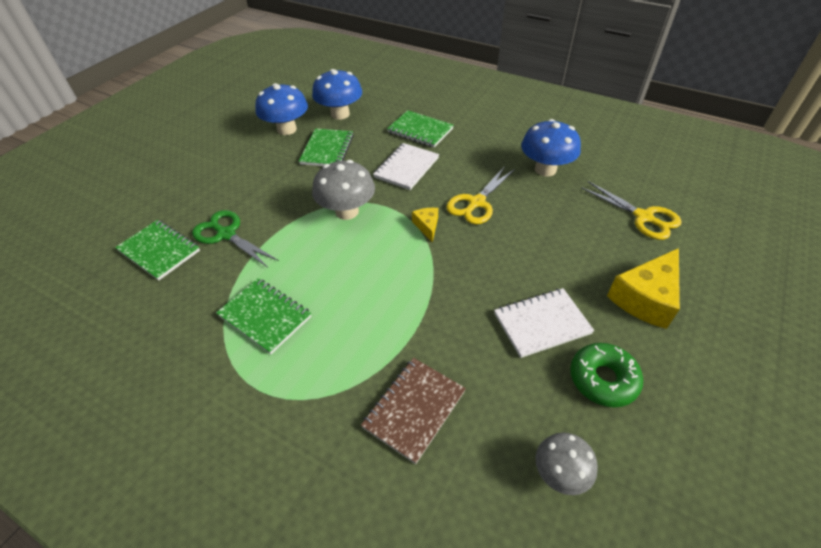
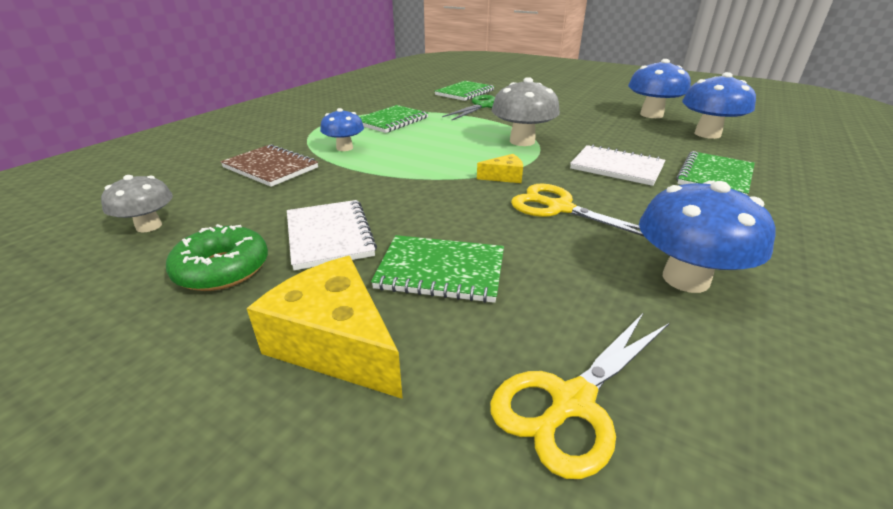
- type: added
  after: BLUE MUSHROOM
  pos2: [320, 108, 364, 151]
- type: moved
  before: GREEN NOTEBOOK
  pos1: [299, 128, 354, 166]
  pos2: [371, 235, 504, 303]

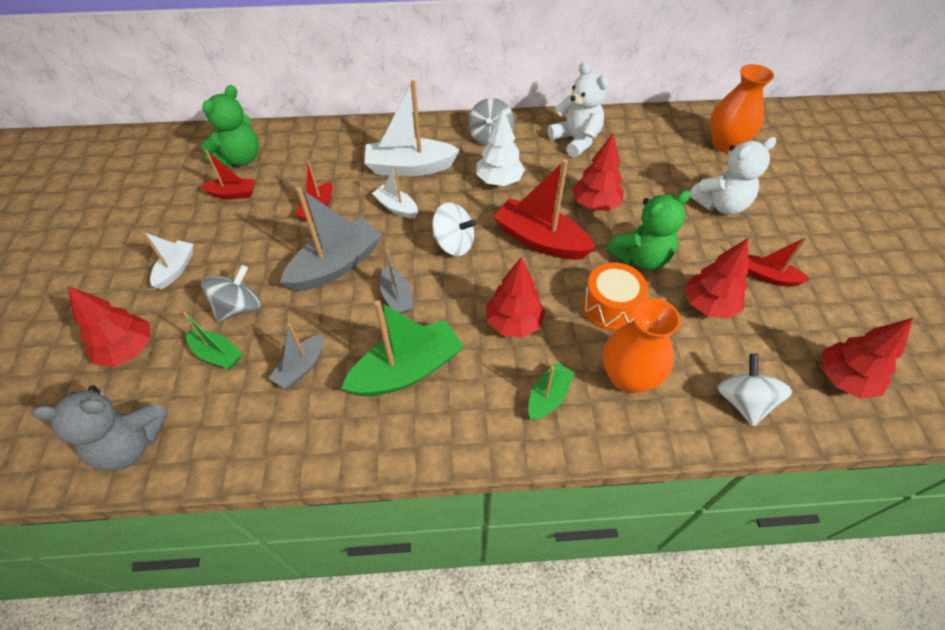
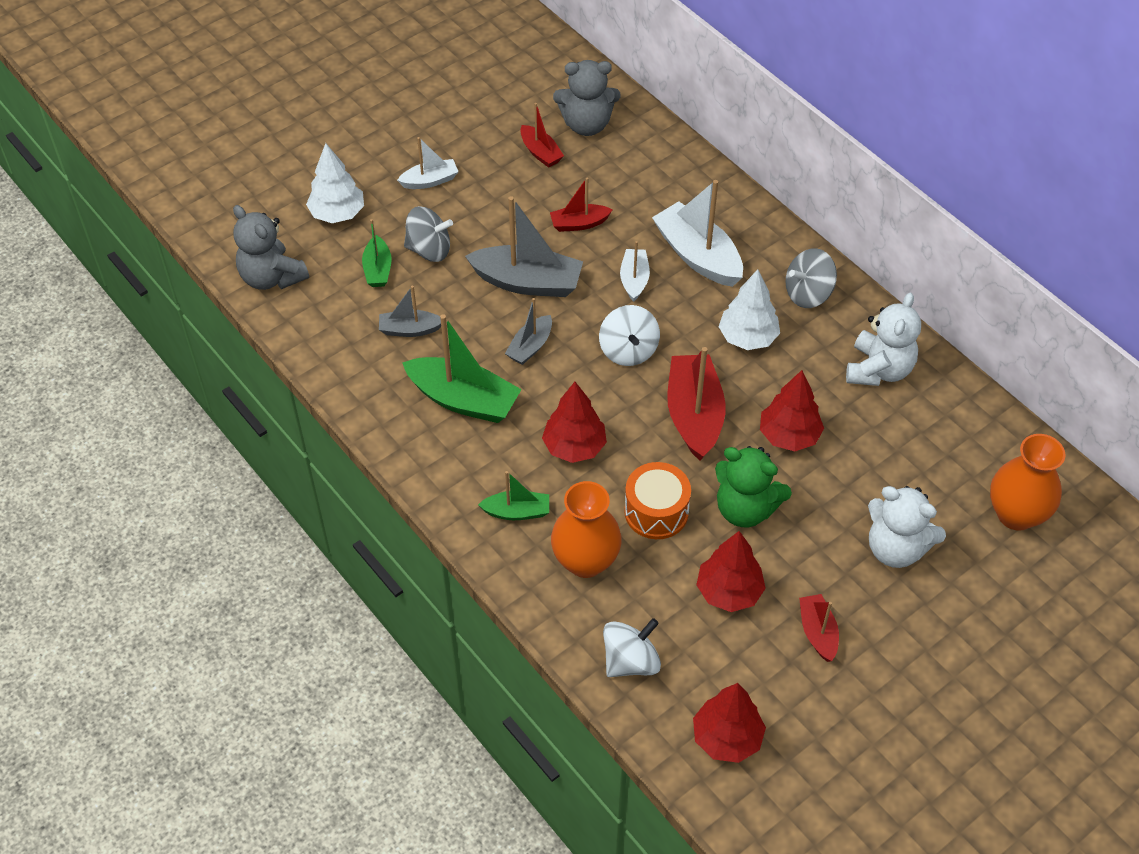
- type: recoloured
  before: RED TREE
  after: WHITE TREE
  pos1: [67, 286, 151, 367]
  pos2: [306, 143, 364, 223]
- type: recoloured
  before: GREEN TEDDY BEAR
  after: GREY TEDDY BEAR
  pos1: [201, 85, 259, 167]
  pos2: [553, 60, 620, 136]

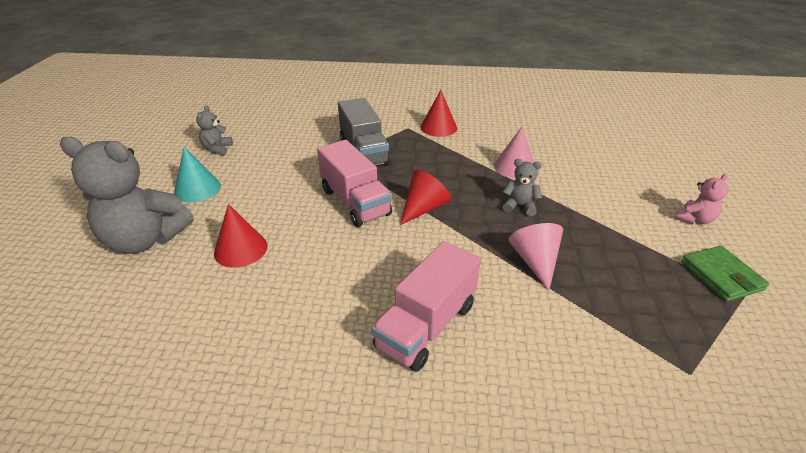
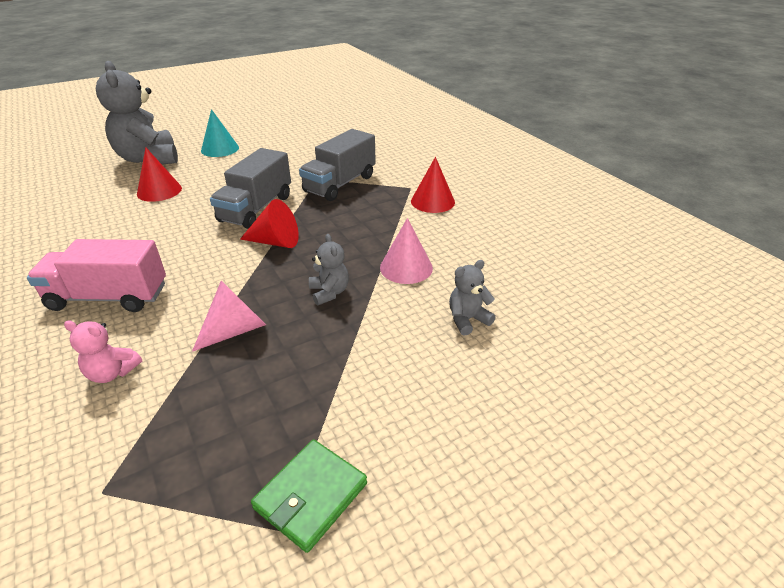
- type: moved
  before: GREY TEDDY BEAR
  pos1: [196, 105, 233, 155]
  pos2: [449, 260, 496, 336]
- type: moved
  before: PINK TEDDY BEAR
  pos1: [675, 174, 729, 224]
  pos2: [64, 321, 142, 383]
- type: recoloured
  before: PINK TRUCK
  after: GREY TRUCK
  pos1: [317, 140, 392, 227]
  pos2: [210, 148, 291, 229]

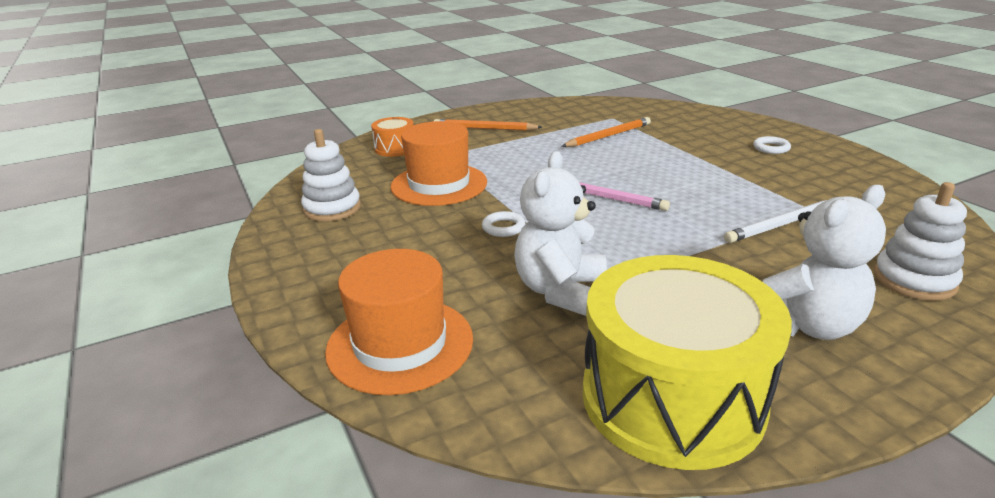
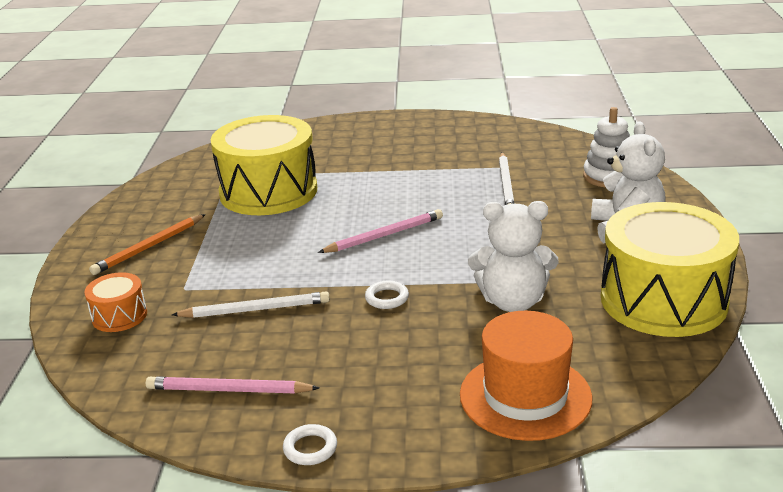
- type: moved
  before: WHITE RING
  pos1: [753, 136, 791, 154]
  pos2: [283, 424, 337, 465]
- type: replaced
  before: WHITE STACKING TOY
  after: PINK PENCIL
  pos1: [301, 129, 361, 221]
  pos2: [146, 376, 319, 394]
- type: replaced
  before: ORANGE HAT
  after: WHITE PENCIL
  pos1: [390, 121, 487, 206]
  pos2: [172, 291, 330, 318]
- type: replaced
  before: ORANGE PENCIL
  after: YELLOW DRUM
  pos1: [561, 117, 651, 147]
  pos2: [211, 115, 317, 215]
- type: turned
  before: WHITE TEDDY BEAR
  pos1: [514, 151, 607, 316]
  pos2: [468, 201, 559, 312]
  turn: -45

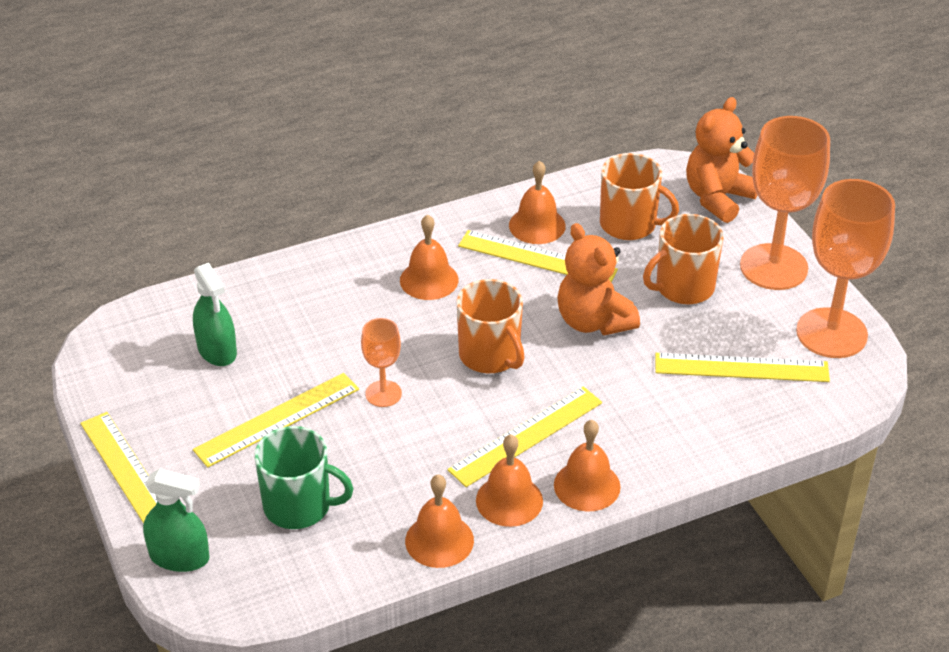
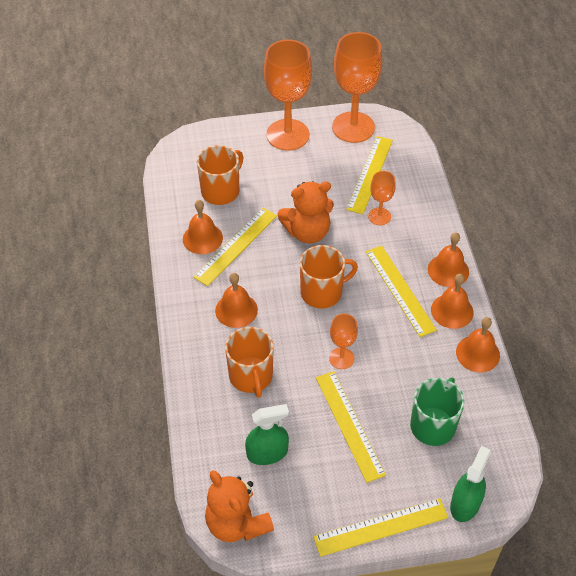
- type: added
  after: ORANGE GOBLET
  pos2: [368, 171, 396, 225]
- type: moved
  before: ORANGE MUG
  pos1: [643, 214, 724, 304]
  pos2: [225, 327, 274, 398]
- type: moved
  before: ORANGE TEDDY BEAR
  pos1: [686, 97, 758, 223]
  pos2: [205, 470, 274, 542]

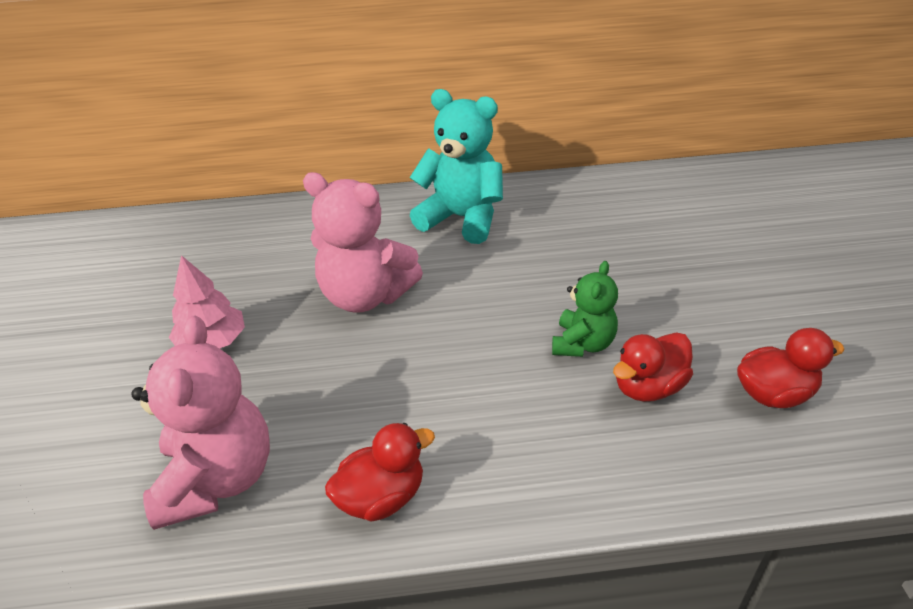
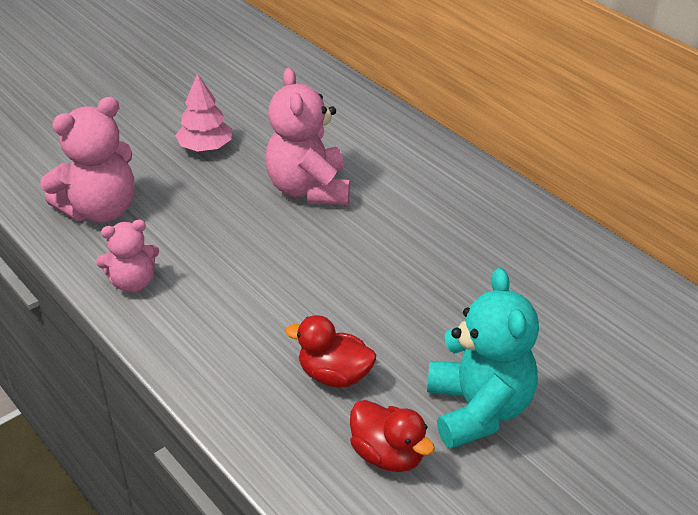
- type: removed
  before: GREEN TEDDY BEAR
  pos1: [552, 261, 618, 357]
- type: moved
  before: TURQUOISE TEDDY BEAR
  pos1: [410, 89, 503, 244]
  pos2: [427, 268, 539, 449]
- type: replaced
  before: RED DUCK
  after: PINK TEDDY BEAR
  pos1: [325, 423, 435, 522]
  pos2: [96, 220, 159, 293]

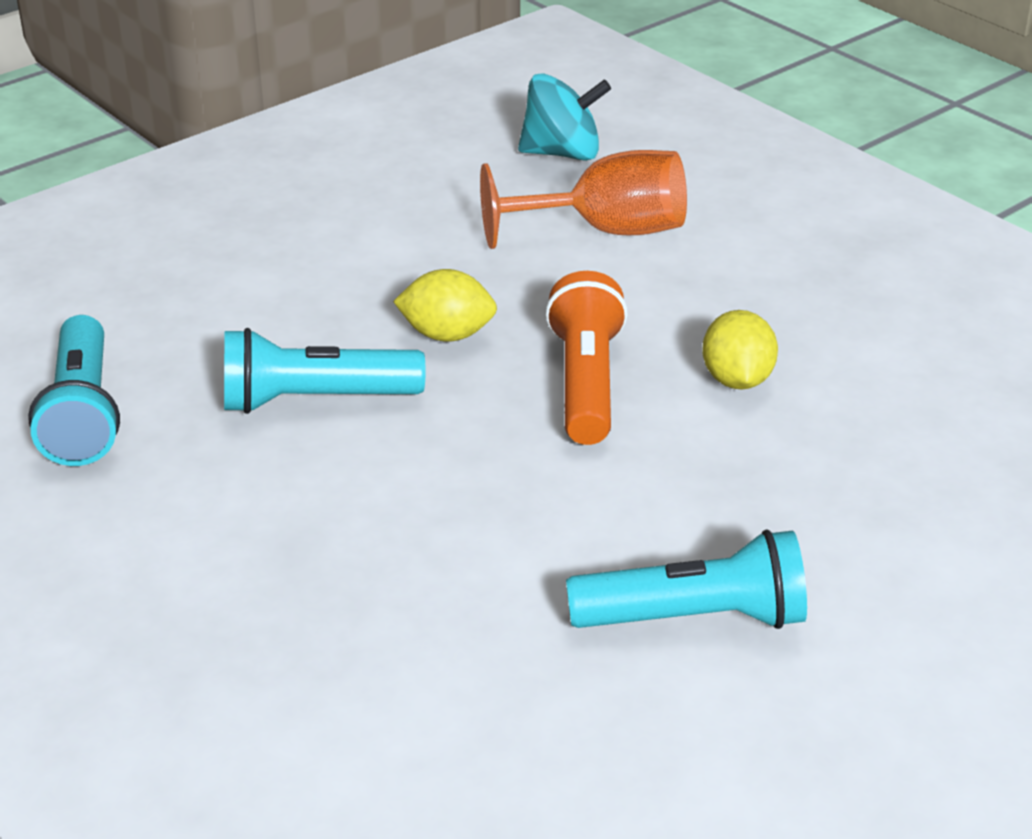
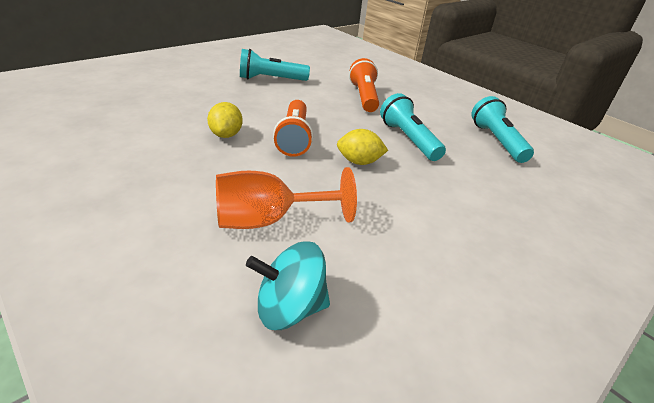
- type: added
  after: ORANGE FLASHLIGHT
  pos2: [349, 58, 379, 112]
- type: turned
  before: TURQUOISE FLASHLIGHT
  pos1: [224, 328, 426, 414]
  pos2: [380, 93, 446, 161]
  turn: -105

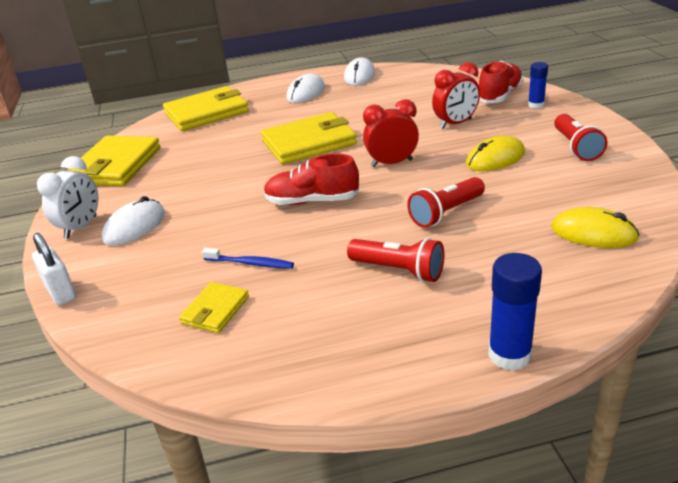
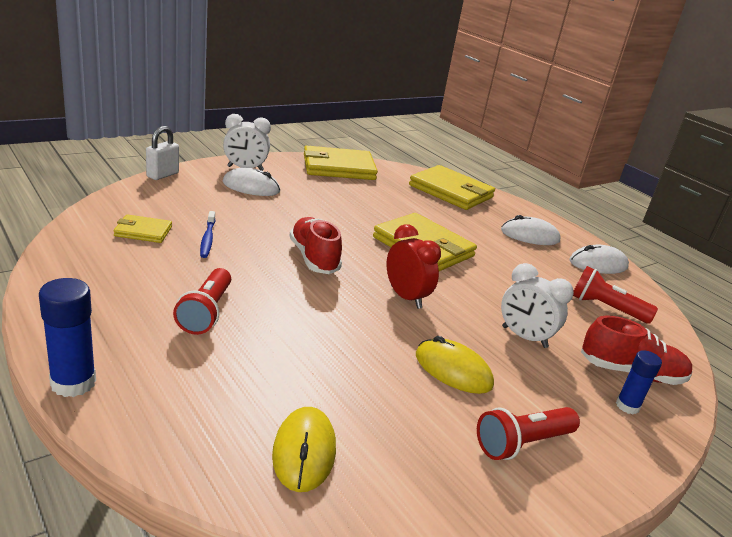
- type: moved
  before: RED FLASHLIGHT
  pos1: [407, 177, 485, 228]
  pos2: [573, 266, 658, 324]
- type: recoloured
  before: RED CLOCK
  after: WHITE CLOCK
  pos1: [432, 62, 480, 129]
  pos2: [501, 263, 574, 348]

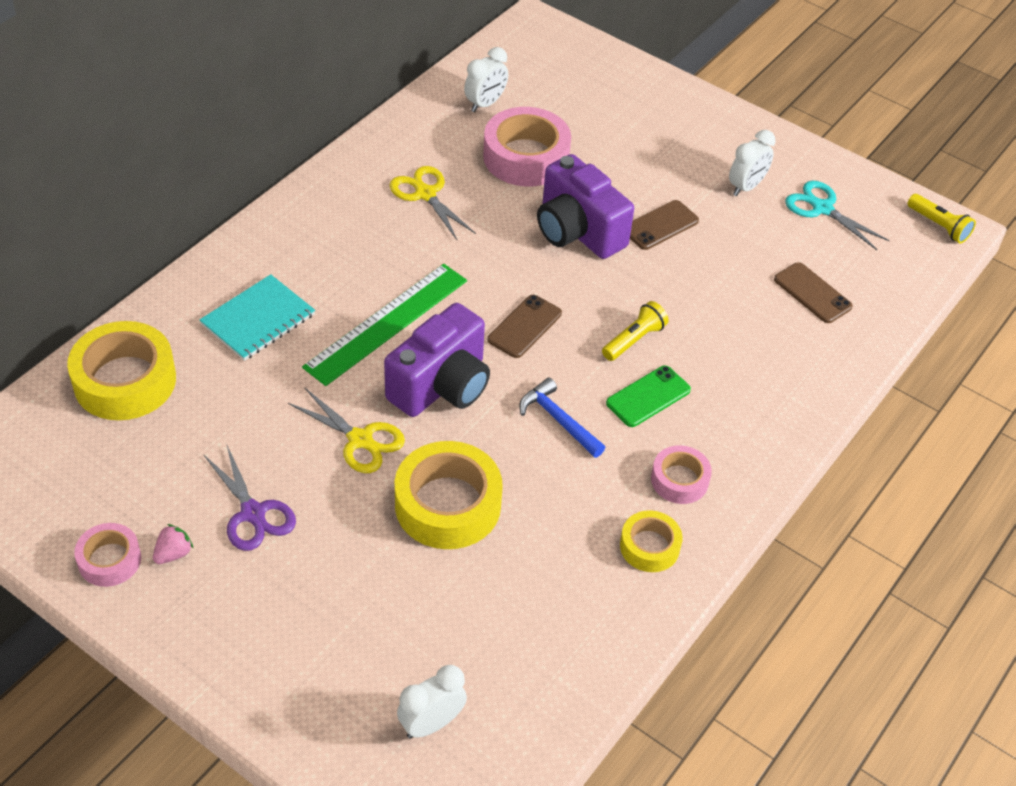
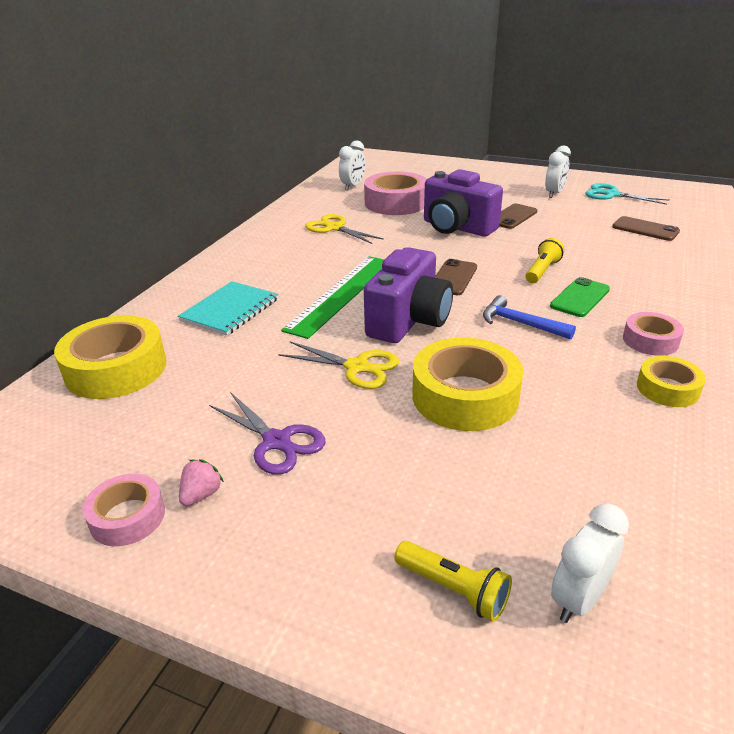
- type: moved
  before: YELLOW FLASHLIGHT
  pos1: [907, 194, 976, 244]
  pos2: [394, 541, 512, 622]

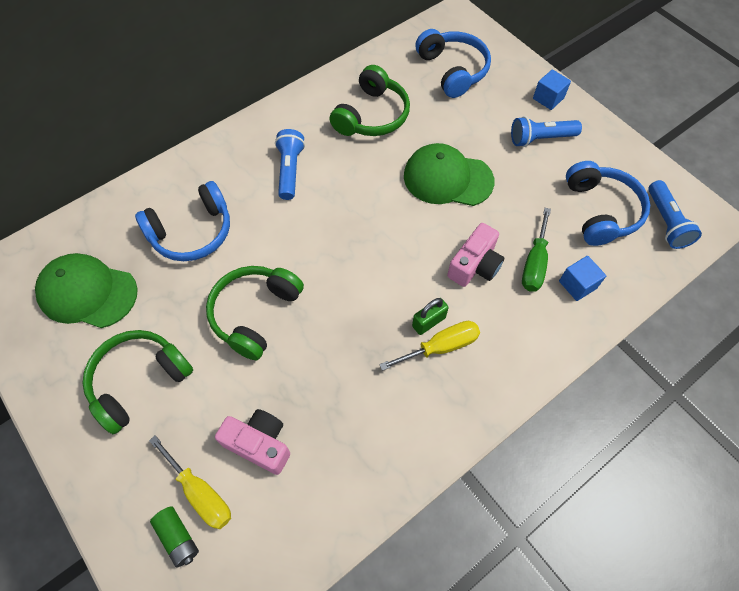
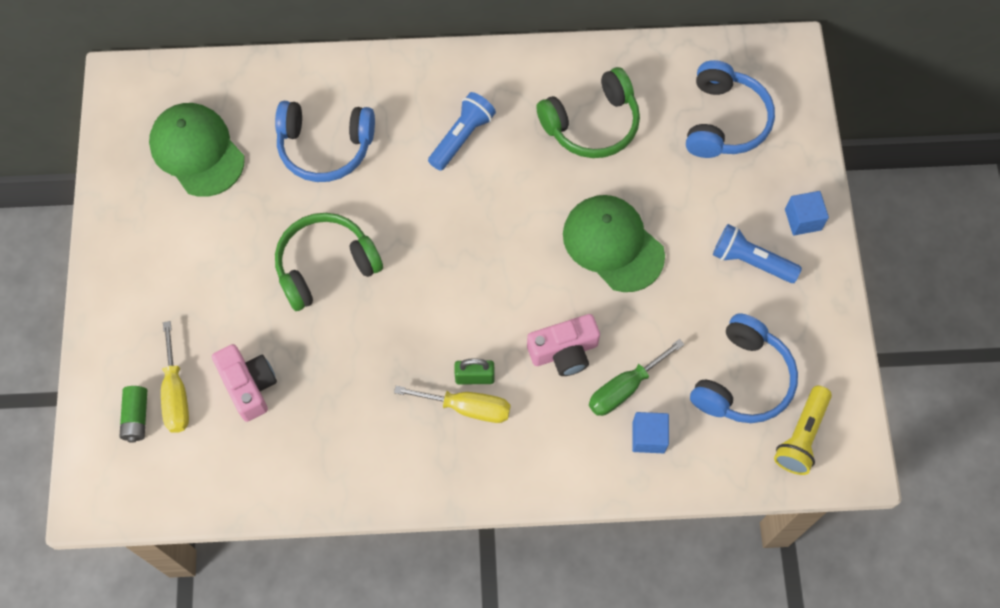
- type: removed
  before: GREEN HEADPHONES
  pos1: [82, 330, 193, 434]
- type: recoloured
  before: BLUE FLASHLIGHT
  after: YELLOW FLASHLIGHT
  pos1: [648, 180, 702, 249]
  pos2: [774, 386, 832, 475]

